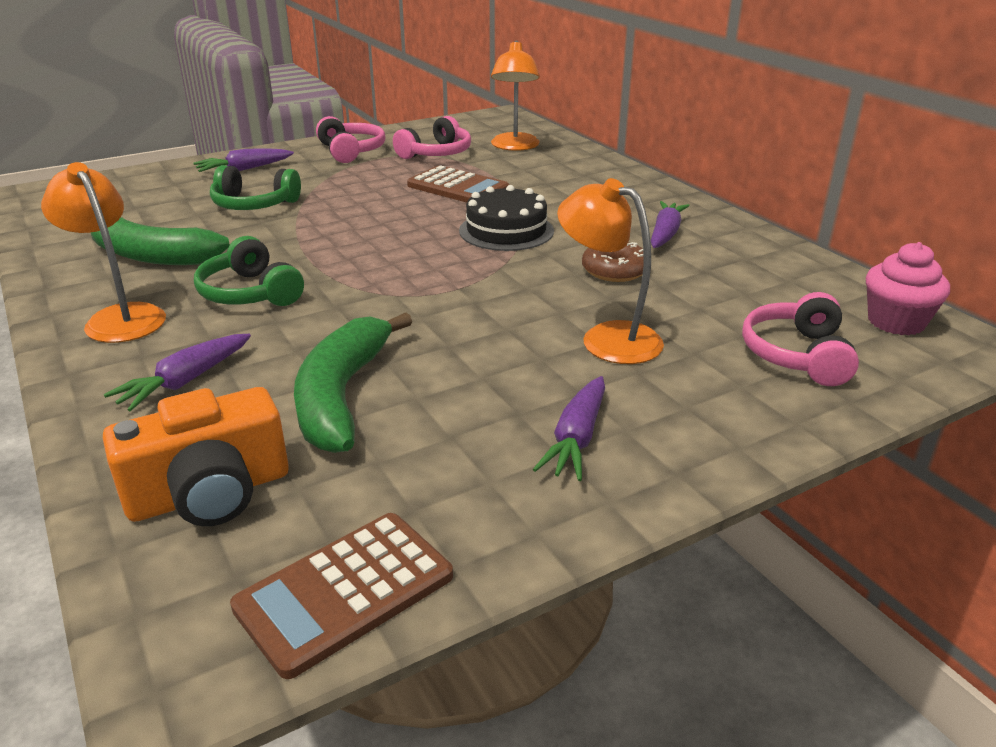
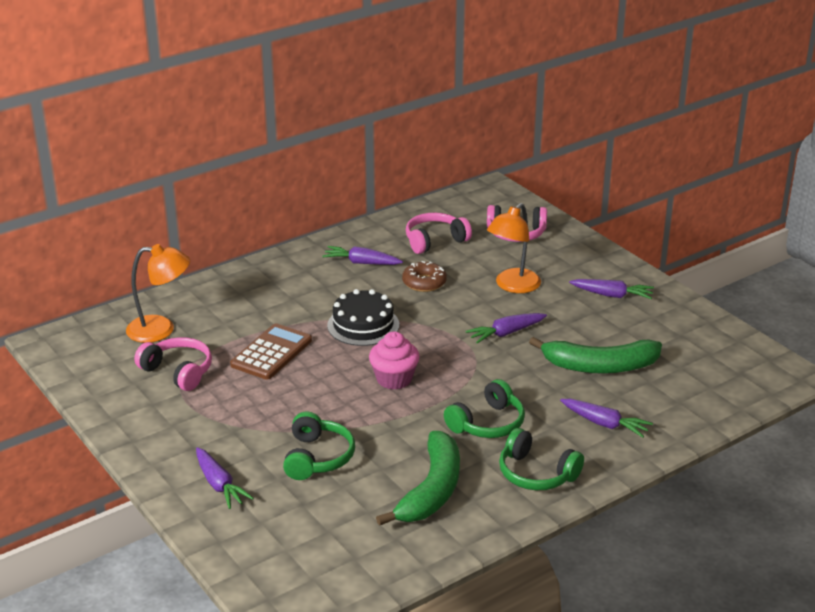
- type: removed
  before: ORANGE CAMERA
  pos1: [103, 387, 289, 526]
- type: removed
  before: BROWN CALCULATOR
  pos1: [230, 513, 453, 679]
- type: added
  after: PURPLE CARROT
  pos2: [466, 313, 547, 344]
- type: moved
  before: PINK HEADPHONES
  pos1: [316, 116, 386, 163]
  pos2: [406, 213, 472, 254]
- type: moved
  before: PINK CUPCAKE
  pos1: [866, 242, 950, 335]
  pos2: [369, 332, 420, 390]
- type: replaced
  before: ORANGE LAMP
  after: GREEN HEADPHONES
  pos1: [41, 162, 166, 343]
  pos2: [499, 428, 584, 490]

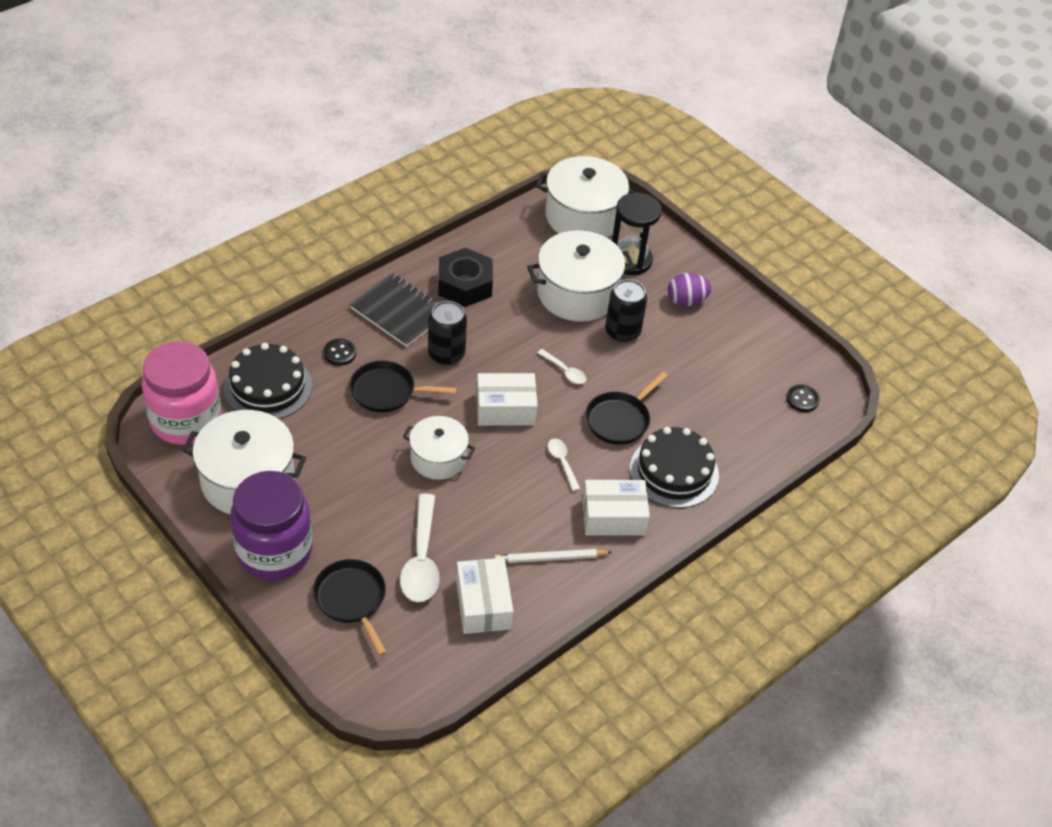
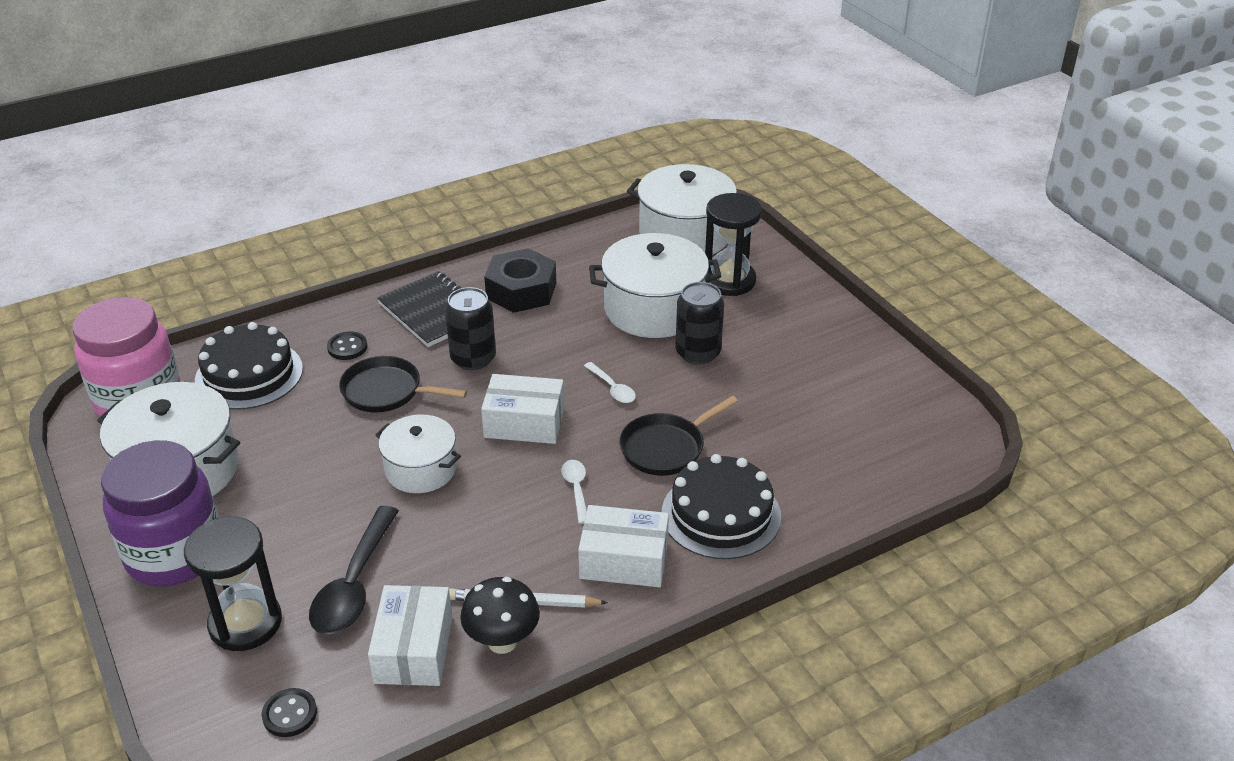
- type: removed
  before: PURPLE EGG
  pos1: [668, 273, 712, 306]
- type: added
  after: BLACK MUSHROOM
  pos2: [460, 577, 540, 654]
- type: moved
  before: BLACK BUTTON
  pos1: [787, 384, 820, 412]
  pos2: [262, 688, 317, 737]
- type: replaced
  before: BLACK PAN
  after: BLACK HOURGLASS
  pos1: [313, 559, 387, 656]
  pos2: [184, 516, 282, 651]
- type: recoloured
  before: WHITE SPOON
  after: BLACK SPOON
  pos1: [400, 493, 440, 602]
  pos2: [309, 506, 399, 634]

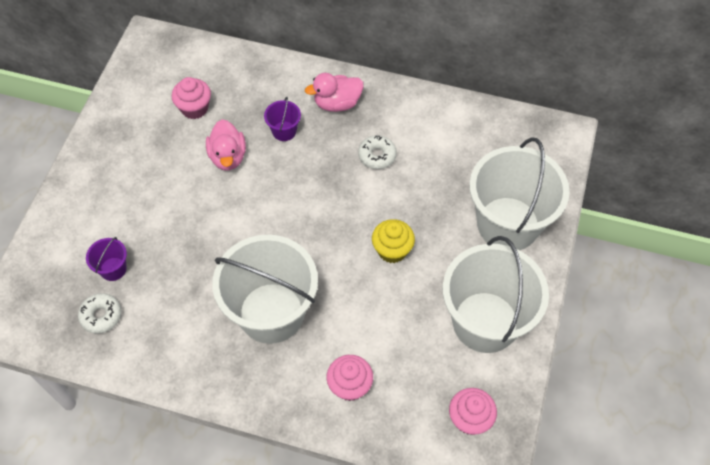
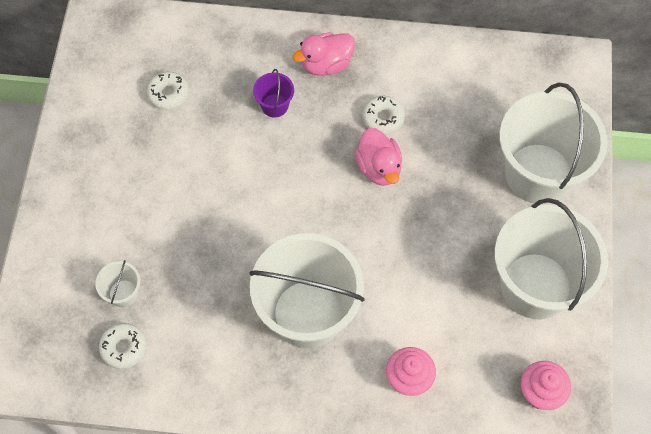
- type: removed
  before: YELLOW CUPCAKE
  pos1: [372, 219, 415, 263]
- type: moved
  before: PINK DUCK
  pos1: [206, 119, 246, 171]
  pos2: [355, 128, 402, 186]
- type: replaced
  before: PINK CUPCAKE
  after: WHITE DONUT
  pos1: [172, 77, 211, 119]
  pos2: [147, 72, 189, 110]
- type: recoloured
  before: PURPLE BUCKET
  after: WHITE BUCKET
  pos1: [86, 237, 127, 281]
  pos2: [96, 260, 140, 307]

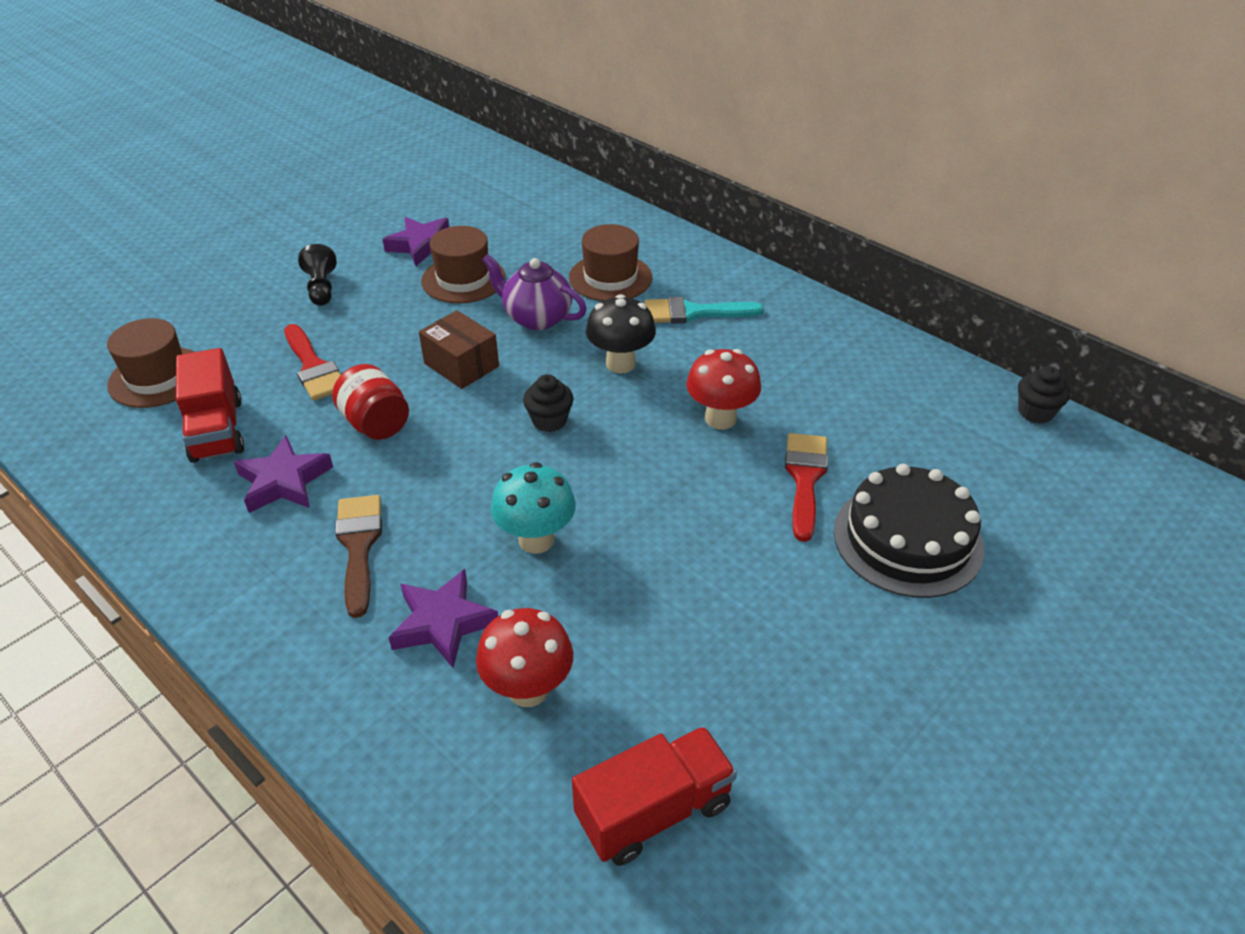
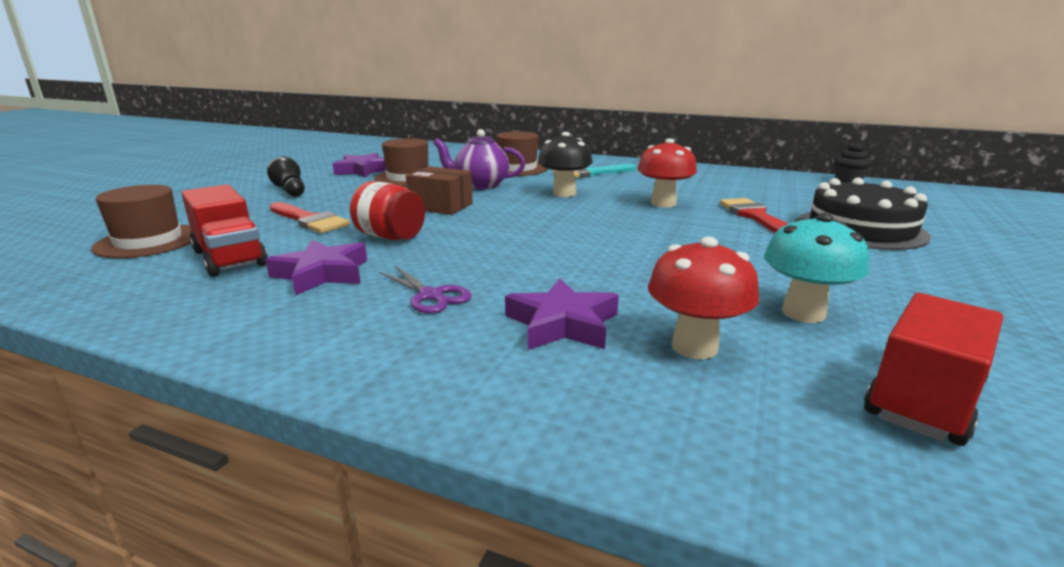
- type: removed
  before: BLACK CUPCAKE
  pos1: [523, 374, 573, 432]
- type: moved
  before: TURQUOISE MUSHROOM
  pos1: [491, 462, 576, 554]
  pos2: [764, 213, 869, 323]
- type: replaced
  before: BROWN BRUSH
  after: PURPLE SCISSORS
  pos1: [335, 495, 382, 618]
  pos2: [379, 266, 472, 314]

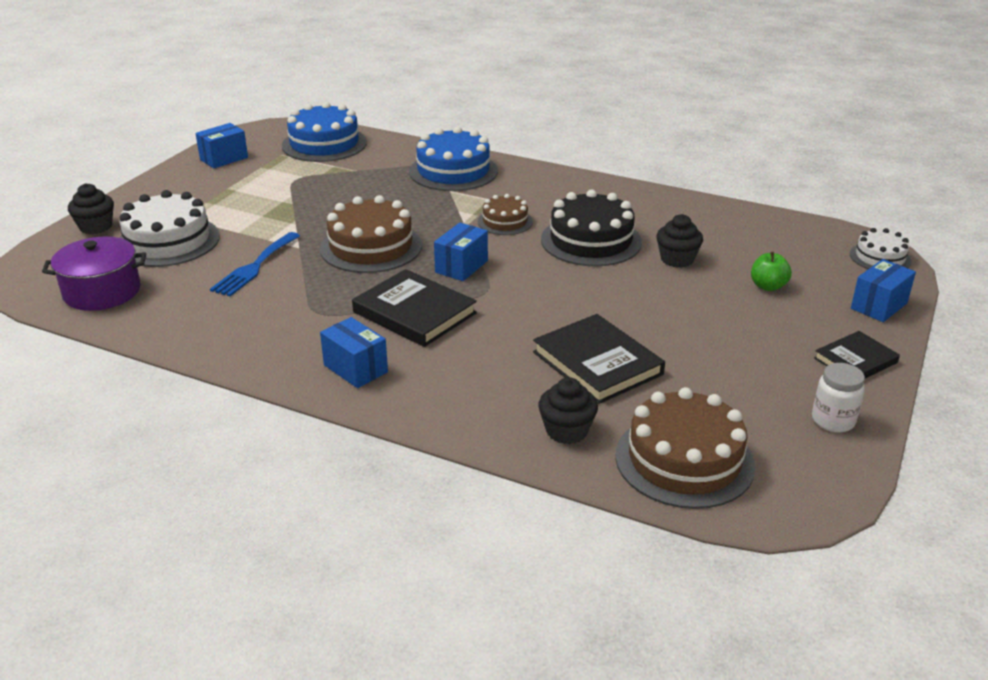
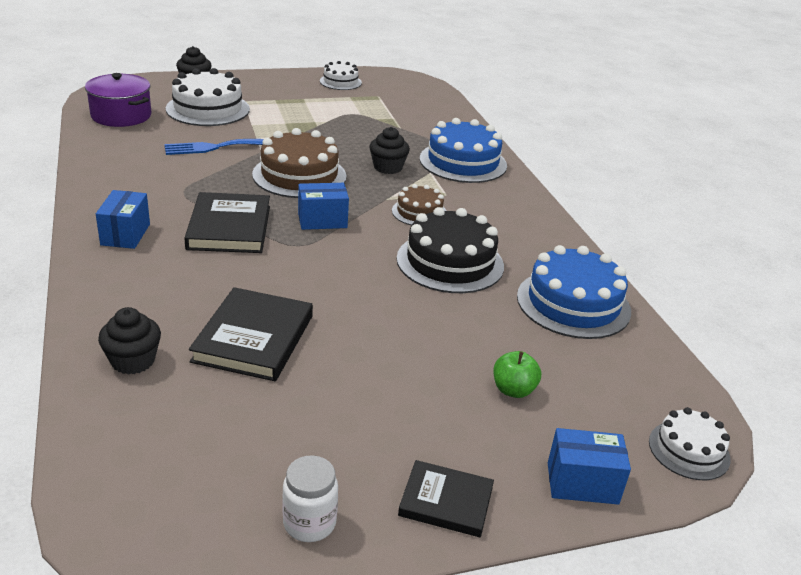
- type: removed
  before: BROWN CAKE
  pos1: [615, 387, 755, 509]
- type: moved
  before: BLUE CAKE
  pos1: [282, 102, 367, 162]
  pos2: [517, 245, 631, 339]
- type: moved
  before: BLACK CUPCAKE
  pos1: [656, 214, 703, 268]
  pos2: [369, 127, 410, 174]
- type: replaced
  before: BLUE BOX
  after: WHITE CAKE
  pos1: [195, 123, 248, 168]
  pos2: [320, 61, 362, 90]

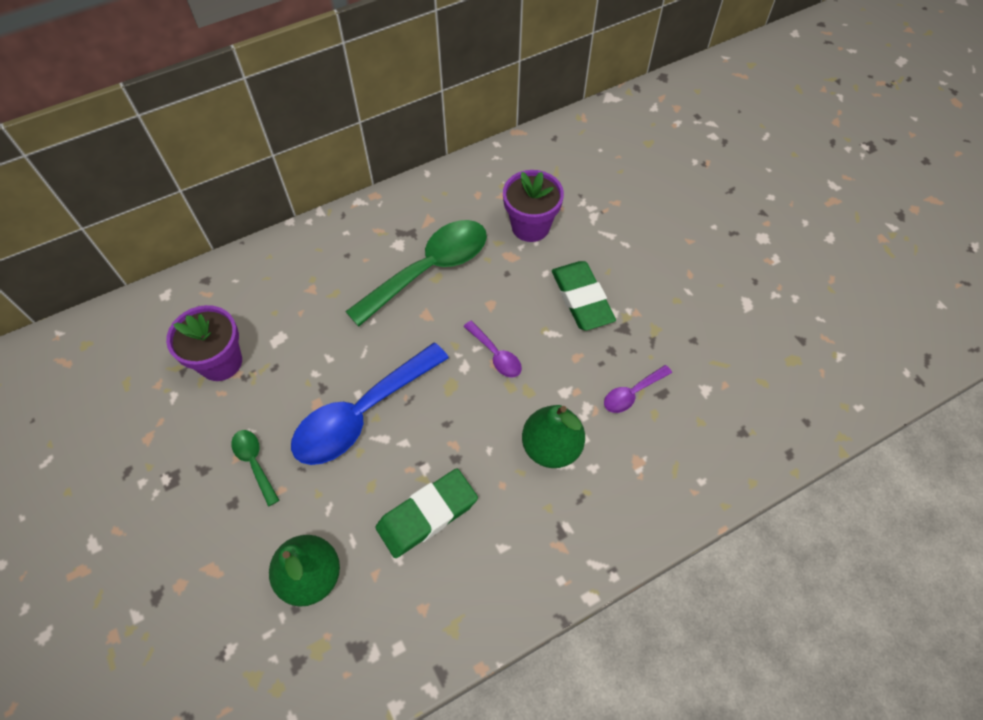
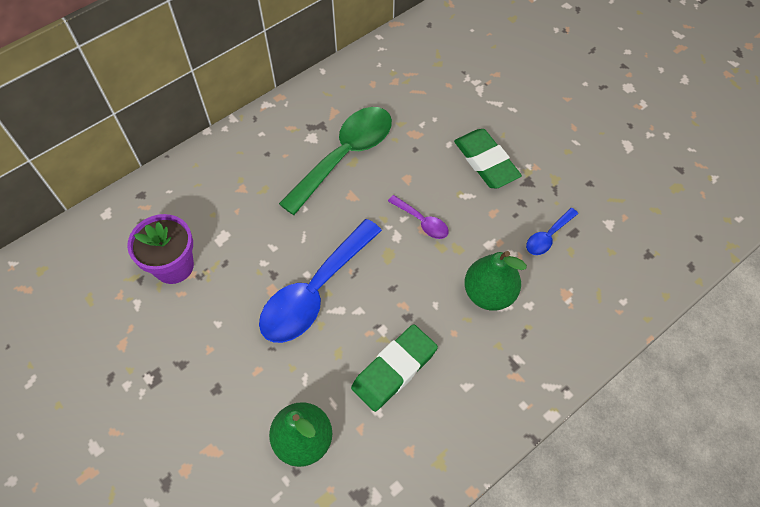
- type: removed
  before: GREEN SPOON
  pos1: [231, 430, 279, 507]
- type: removed
  before: PURPLE FLOWER POT
  pos1: [503, 170, 564, 242]
- type: recoloured
  before: PURPLE SPOON
  after: BLUE SPOON
  pos1: [604, 365, 672, 413]
  pos2: [526, 208, 578, 255]

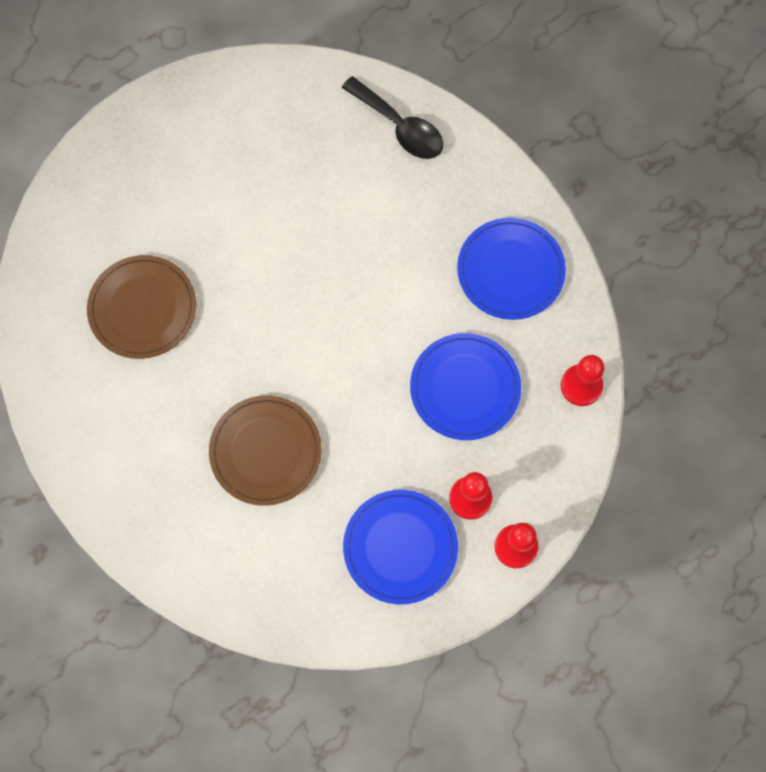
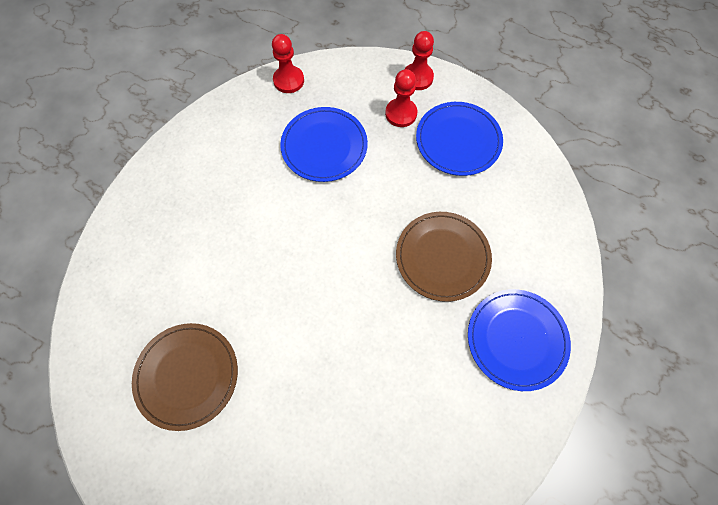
- type: removed
  before: BLACK SPOON
  pos1: [342, 76, 443, 159]
- type: moved
  before: BROWN PLATE
  pos1: [87, 255, 196, 359]
  pos2: [132, 323, 238, 431]
- type: moved
  before: BLUE PLATE
  pos1: [457, 218, 566, 320]
  pos2: [468, 289, 571, 391]

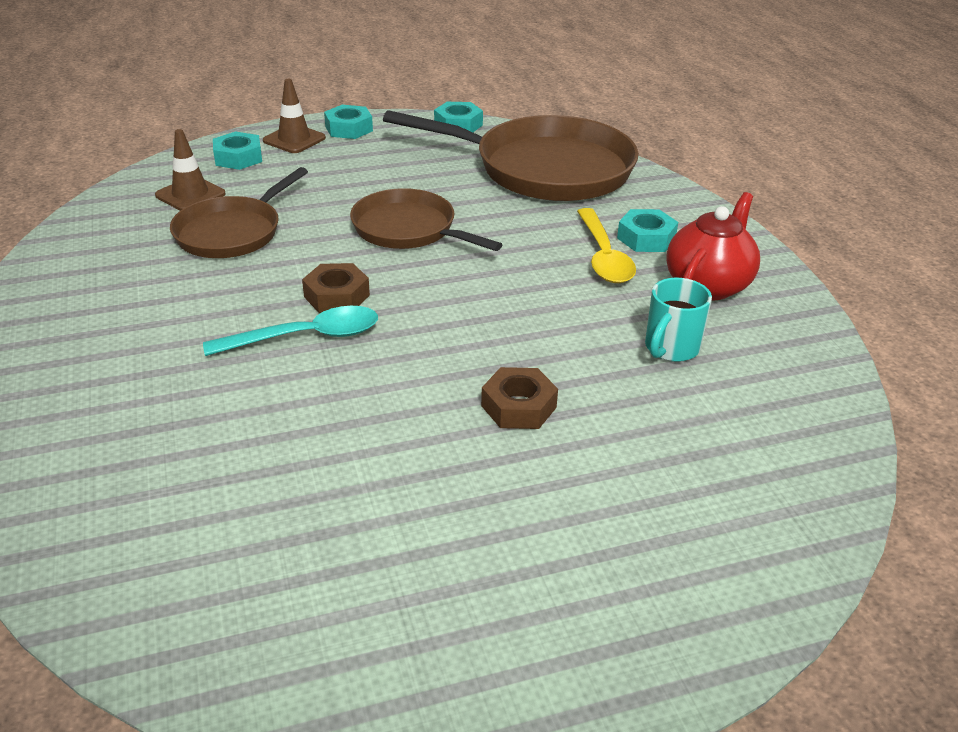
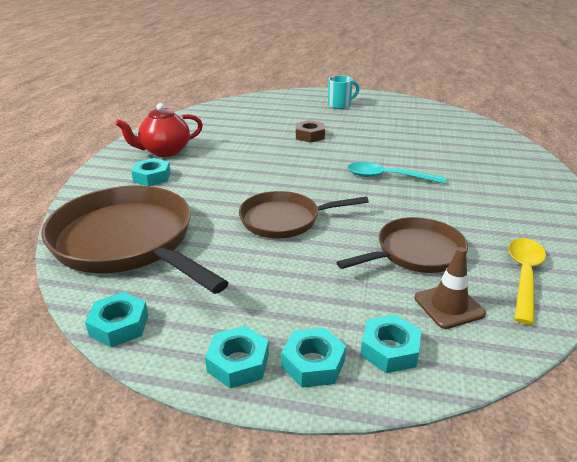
- type: removed
  before: BROWN NUT
  pos1: [302, 263, 370, 313]
- type: moved
  before: YELLOW SPOON
  pos1: [577, 208, 636, 283]
  pos2: [509, 238, 546, 325]
- type: moved
  before: TURQUOISE MUG
  pos1: [645, 278, 712, 362]
  pos2: [328, 75, 359, 109]
- type: replaced
  before: BROWN TRAFFIC CONE
  after: TURQUOISE NUT
  pos1: [263, 79, 326, 153]
  pos2: [281, 328, 346, 388]
- type: turned
  before: BROWN PAN
  pos1: [350, 188, 503, 251]
  pos2: [239, 191, 369, 238]
  turn: 105

